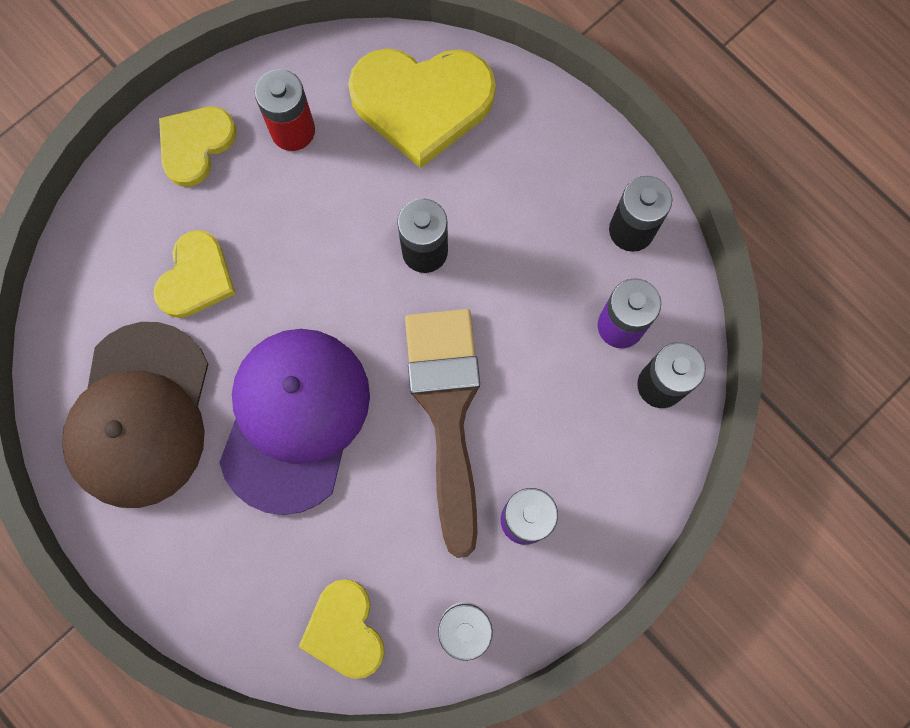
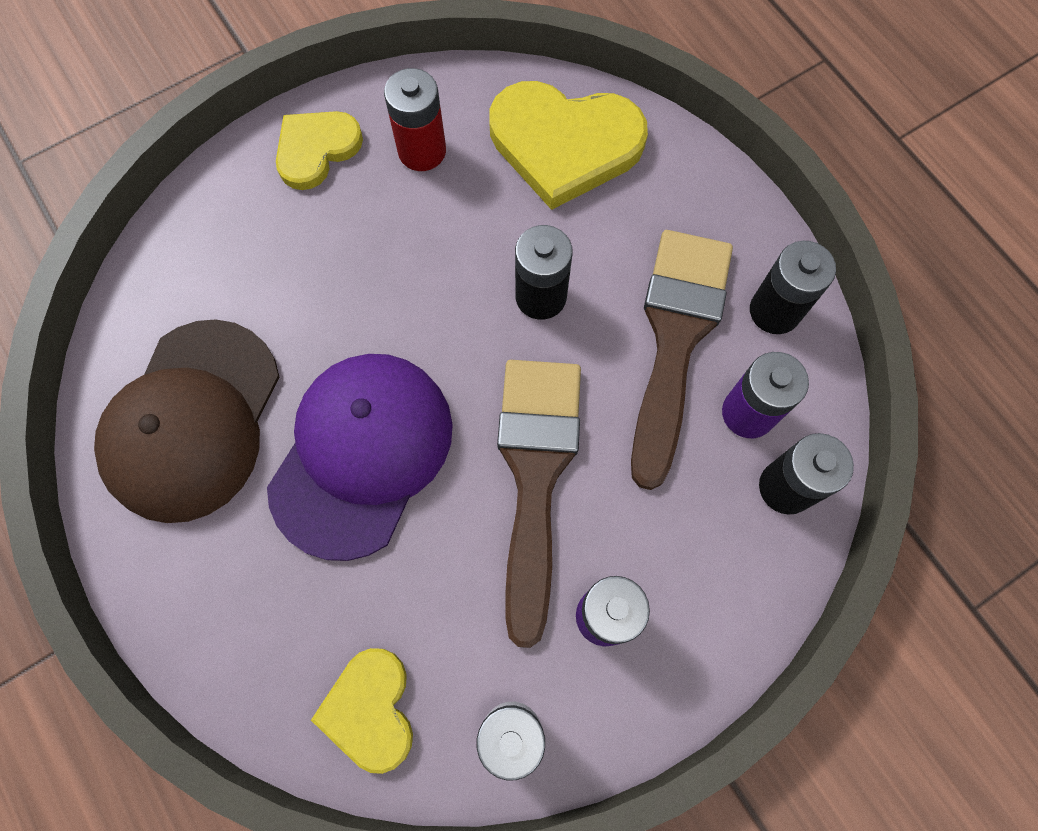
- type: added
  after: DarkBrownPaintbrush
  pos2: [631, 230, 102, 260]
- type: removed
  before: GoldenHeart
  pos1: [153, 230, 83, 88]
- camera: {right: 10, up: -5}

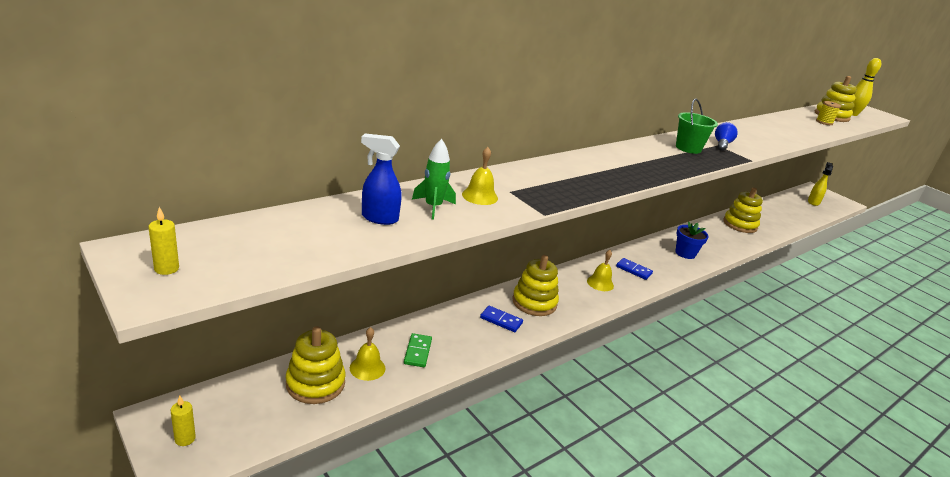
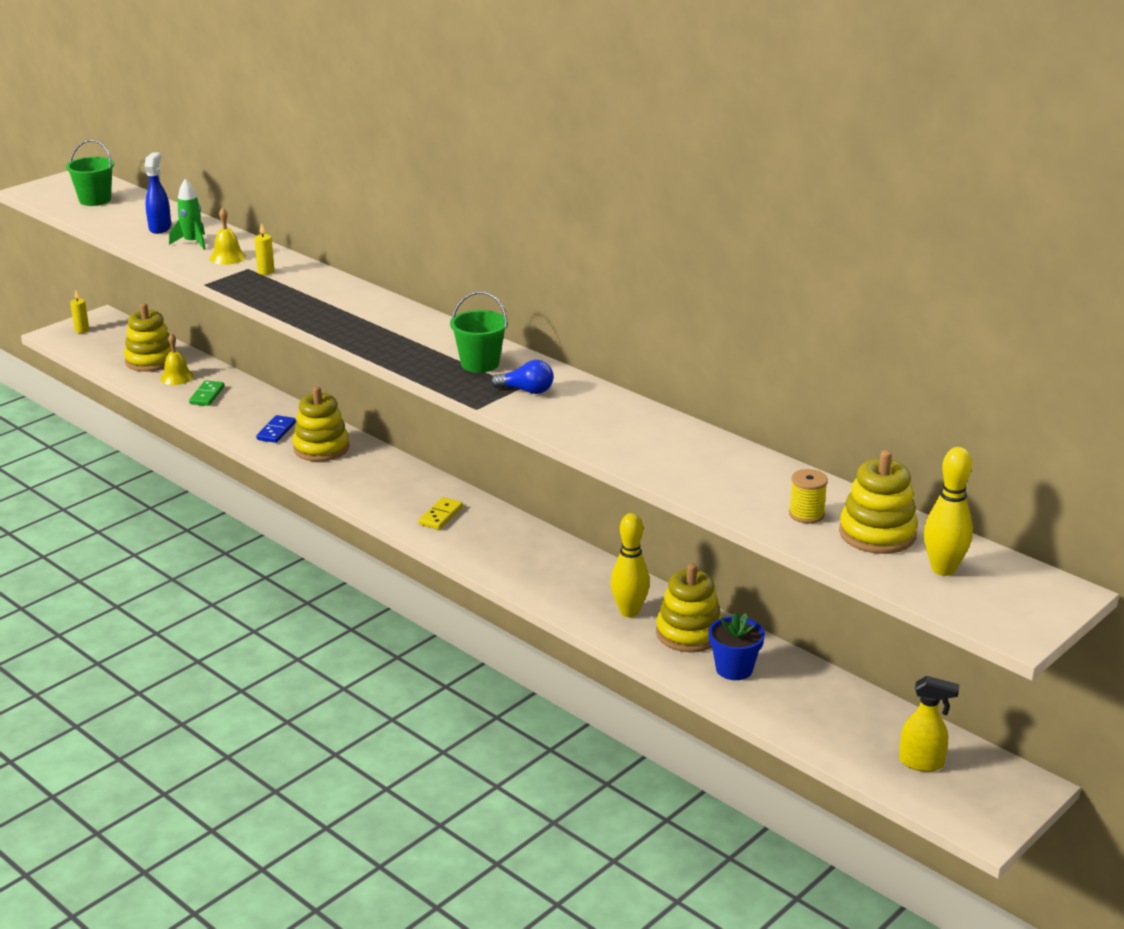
- type: added
  after: EmeraldBucket
  pos2: [66, 140, 48, 66]
- type: turned
  before: EmeraldDominoTile
  pos1: [404, 333, 28, 34]
  pos2: [189, 381, 36, 25]
  turn: -75
- type: moved
  before: GoldenPillarCandle
  pos1: [148, 207, 31, 68]
  pos2: [254, 223, 20, 52]
- type: recoloured
  before: CobaltDominoTile
  after: GoldenDominoTile
  pos1: [616, 258, 37, 22]
  pos2: [419, 497, 44, 33]
- type: added
  after: GoldenTenpin
  pos2: [610, 513, 40, 104]
- type: moved
  before: CobaltFlowerPot
  pos1: [675, 221, 34, 38]
  pos2: [708, 613, 57, 67]
- type: removed
  before: GoldenHandBell
  pos1: [587, 250, 27, 41]
- camera: {right: 85, up: 0}

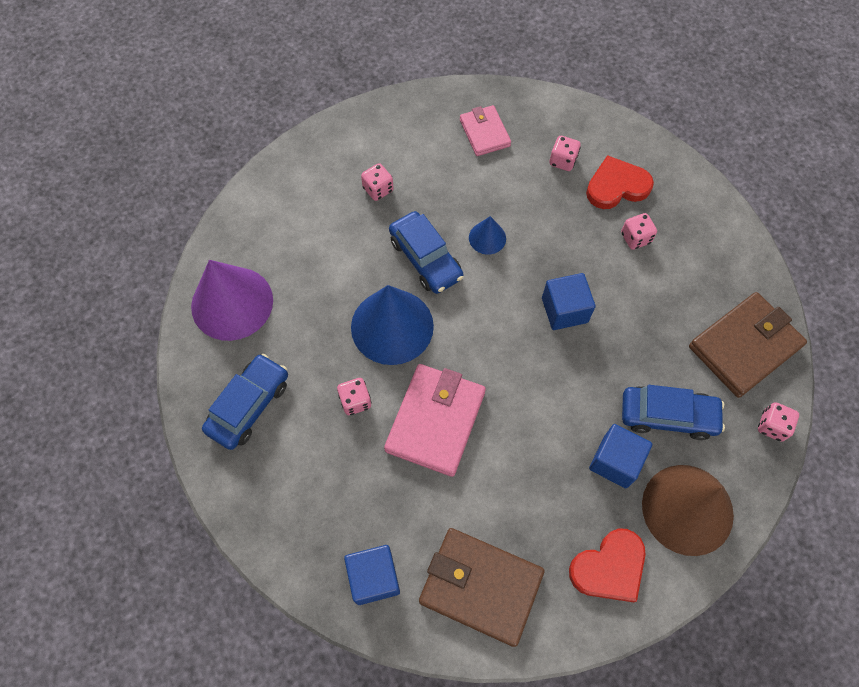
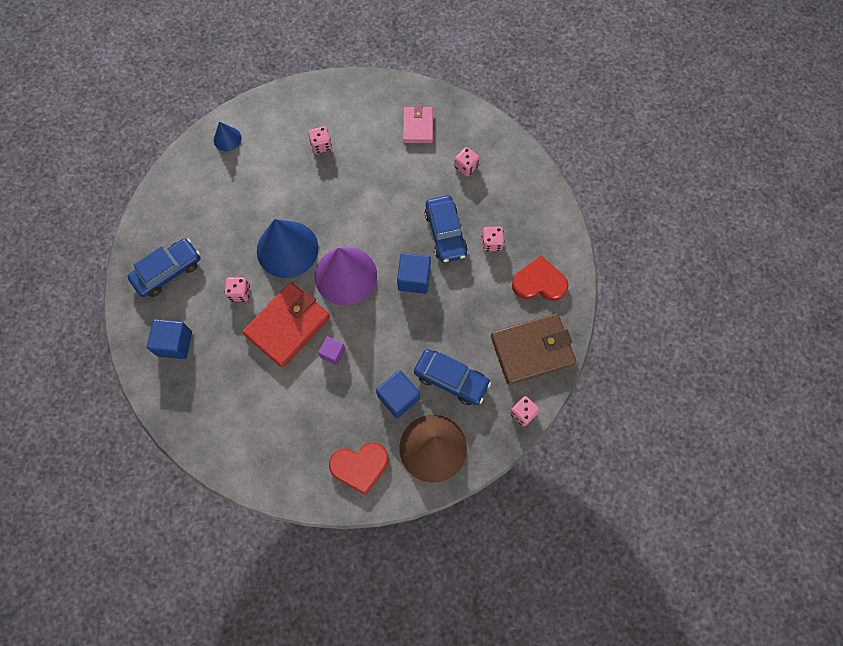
- type: moved
  before: CobaltCube
  pos1: [344, 545, 56, 60]
  pos2: [147, 319, 45, 40]
- type: moved
  before: CobaltSolidCone
  pos1: [469, 216, 37, 39]
  pos2: [214, 122, 28, 29]
- type: recoloured
  before: PinkWallet
  after: ScarletWallet
  pos1: [384, 364, 102, 113]
  pos2: [242, 282, 88, 86]
- type: moved
  before: PurpleSolidCone
  pos1: [191, 260, 82, 81]
  pos2: [315, 247, 62, 58]
- type: added
  after: PurpleCube
  pos2: [318, 336, 28, 29]
- type: moved
  before: CobaltToyCar
  pos1: [389, 211, 74, 83]
  pos2: [425, 195, 43, 68]
- type: moved
  before: ScarletHeart
  pos1: [586, 155, 68, 54]
  pos2: [512, 256, 57, 45]
- type: removed
  before: DarkBrownWallet
  pos1: [419, 528, 126, 119]
- camera: {right: 20, up: 5}

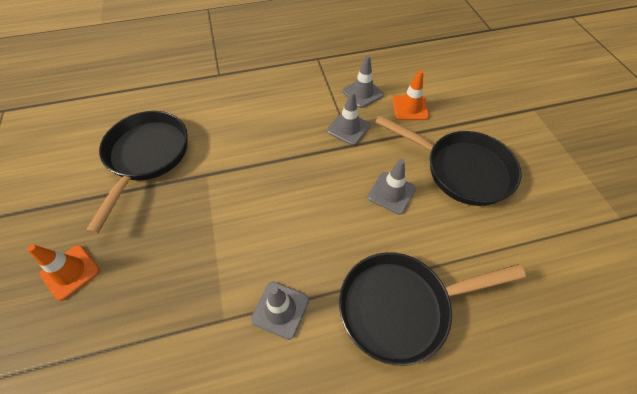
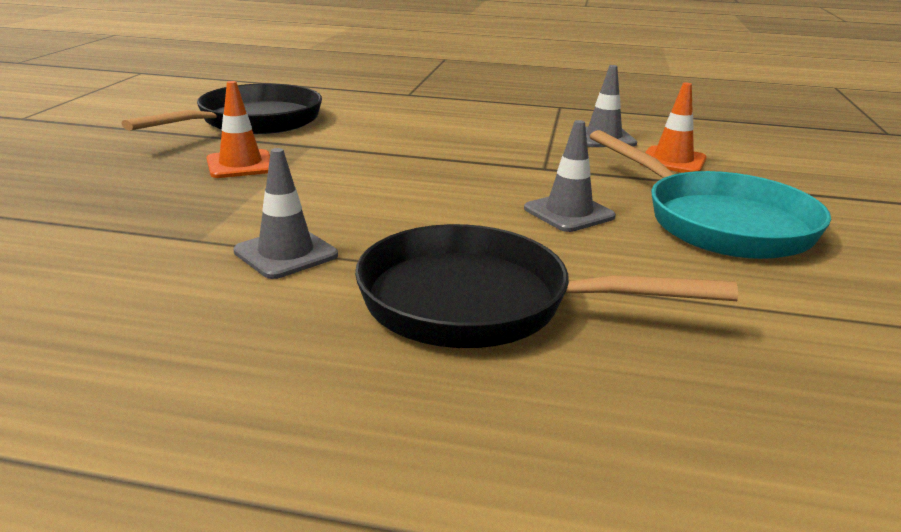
- type: moved
  before: OrangeColouredRoadCone
  pos1: [27, 245, 73, 56]
  pos2: [206, 81, 64, 97]
- type: recoloured
  before: BlackPan
  after: TealPan
  pos1: [375, 115, 146, 91]
  pos2: [590, 130, 241, 129]
- type: removed
  before: AshGreyRoadCone
  pos1: [327, 91, 43, 54]
- camera: {right: 25, up: -30}

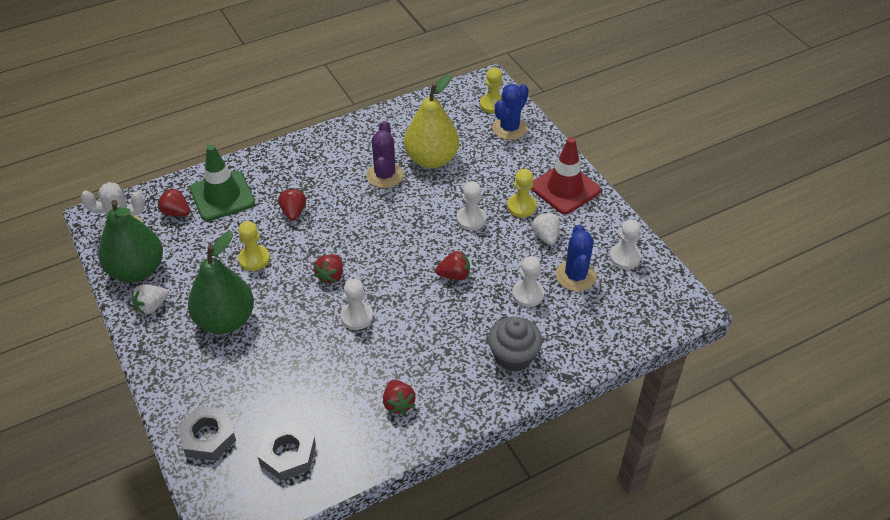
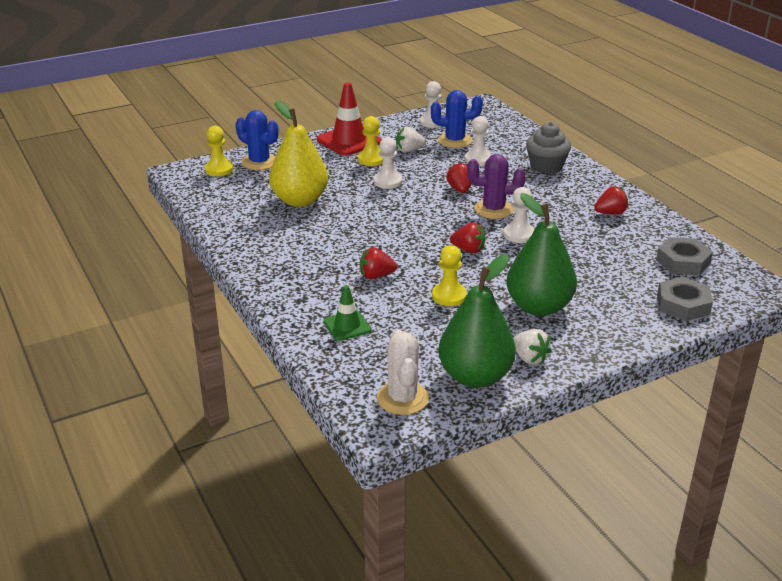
- type: resized
  before: EmeraldRoadCone
  pos1: [190, 145, 65, 76]
  pos2: [323, 285, 49, 56]
  scale: 0.58
- type: moved
  before: PurplePricklyPlant
  pos1: [366, 121, 37, 67]
  pos2: [467, 154, 59, 65]
- type: removed
  before: ScarletToyStrawberry
  pos1: [158, 188, 32, 28]
- camera: {right: -90, up: -15}

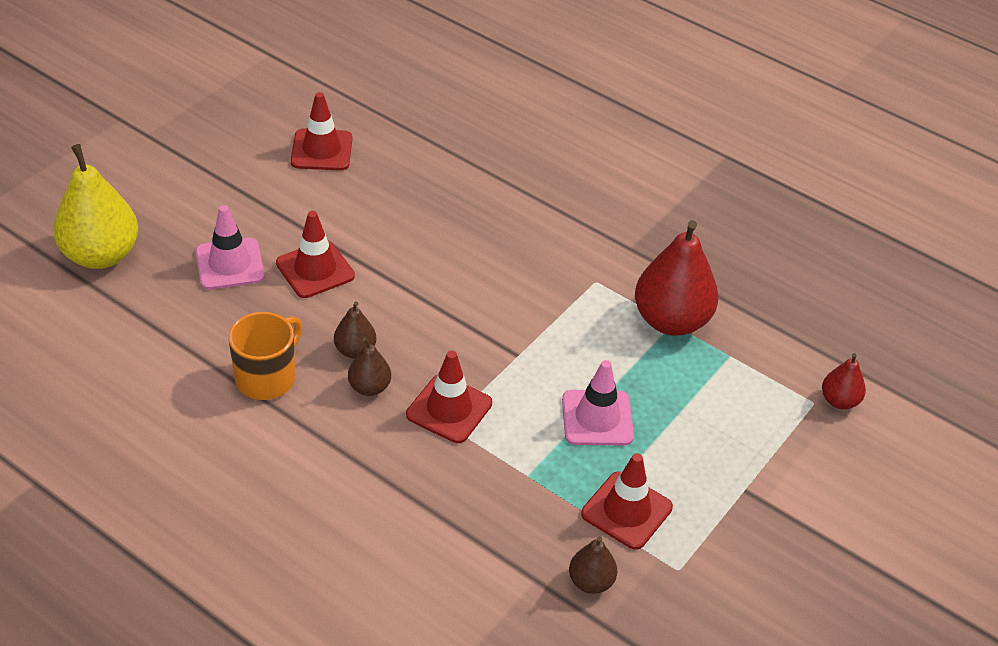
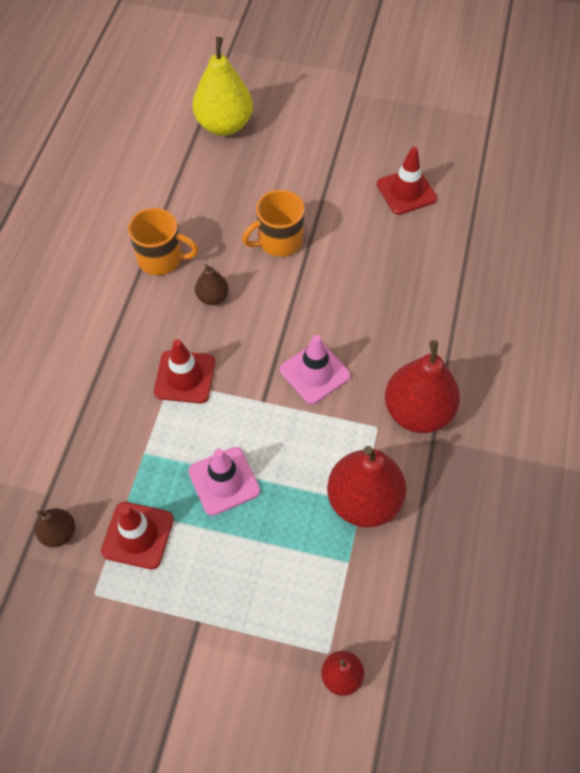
- type: replaced
  before: ScarletRoadCone
  after: OrangeColouredCoffeeMug
  pos1: [276, 211, 79, 87]
  pos2: [242, 190, 63, 67]
- type: moved
  before: PinkRoadCone
  pos1: [195, 205, 70, 85]
  pos2: [280, 335, 71, 69]
- type: added
  after: ScarletPear
  pos2: [385, 340, 75, 93]
- type: removed
  before: DarkBrownPear
  pos1: [348, 337, 43, 59]
- camera: {right: 70, up: 15}

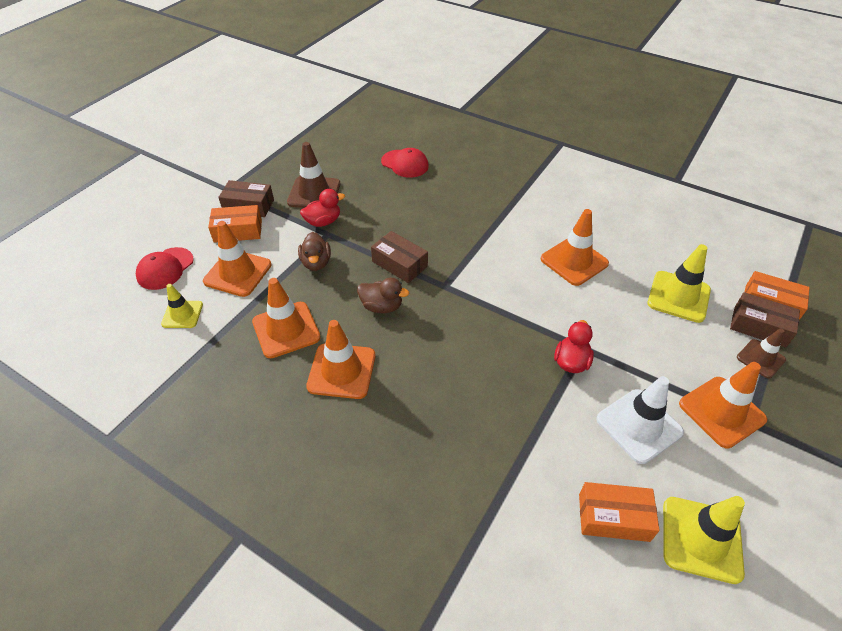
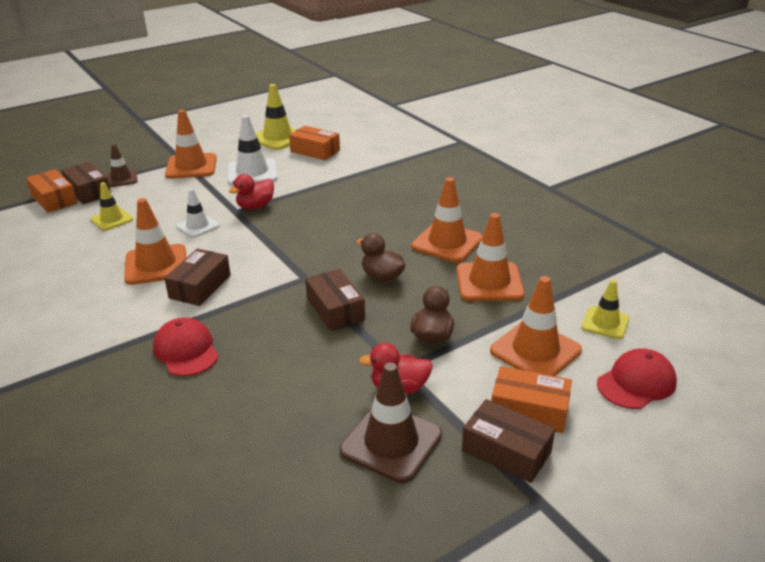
- type: resized
  before: GoldenRoadCone
  pos1: [648, 244, 63, 79]
  pos2: [91, 182, 42, 49]
  scale: 0.61
- type: moved
  before: ScarletBaseballCap
  pos1: [381, 148, 48, 30]
  pos2: [153, 318, 66, 58]
- type: added
  after: DarkBrownParcel
  pos2: [164, 249, 67, 57]
- type: added
  after: PureWhiteRoadCone
  pos2: [176, 188, 44, 50]
- camera: {right: -155, up: -15}

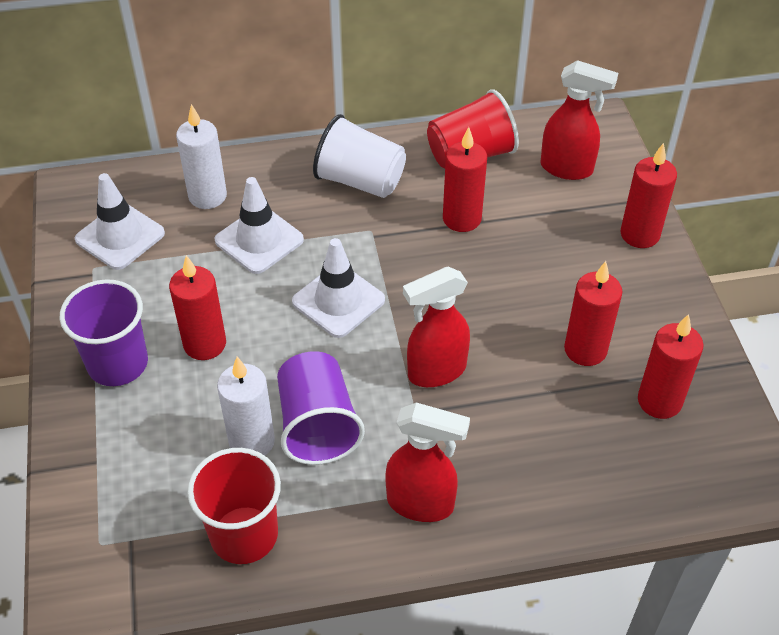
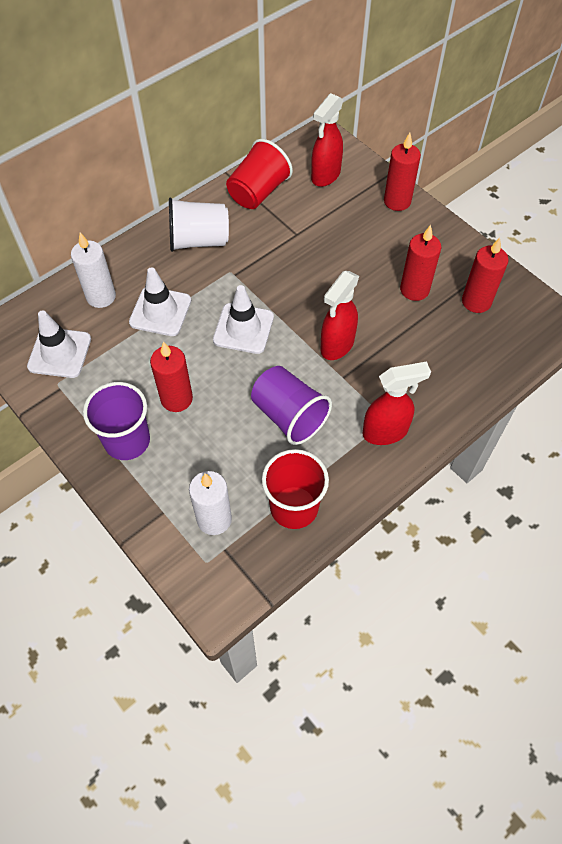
- type: moved
  before: PureWhitePillarCandle
  pos1: [217, 357, 58, 99]
  pos2: [189, 471, 43, 64]
- type: turned
  before: ScarletSprayCleaner
  pos1: [540, 60, 78, 120]
  pos2: [311, 93, 32, 94]
  turn: 135
- type: removed
  before: ScarletPillarCandle
  pos1: [443, 127, 44, 105]
- camera: {right: -30, up: 10}

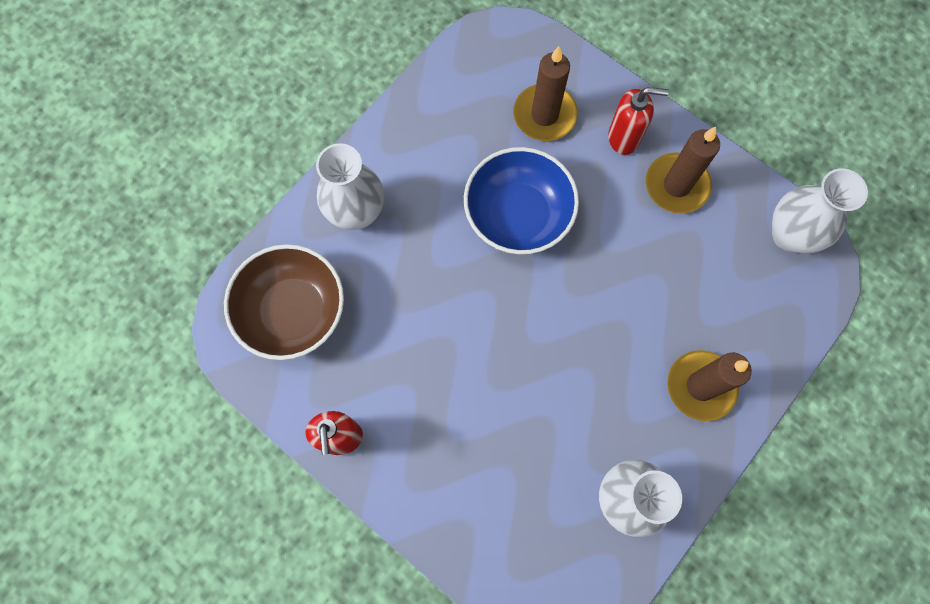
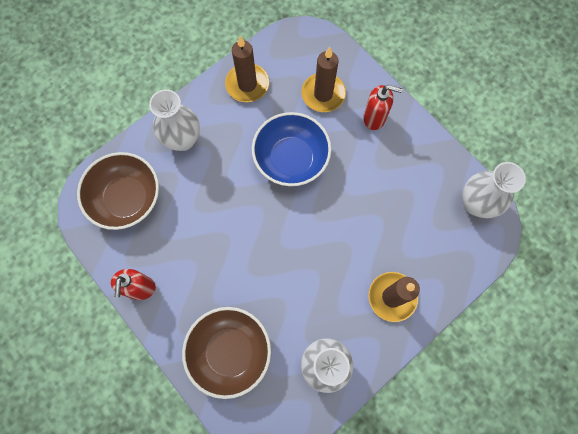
- type: added
  after: DarkBrownBowl
  pos2: [182, 307, 89, 92]
- type: moved
  before: DarkBrownPillarCandle
  pos1: [646, 127, 74, 87]
  pos2: [225, 36, 44, 66]
- camera: {right: 10, up: 0}

